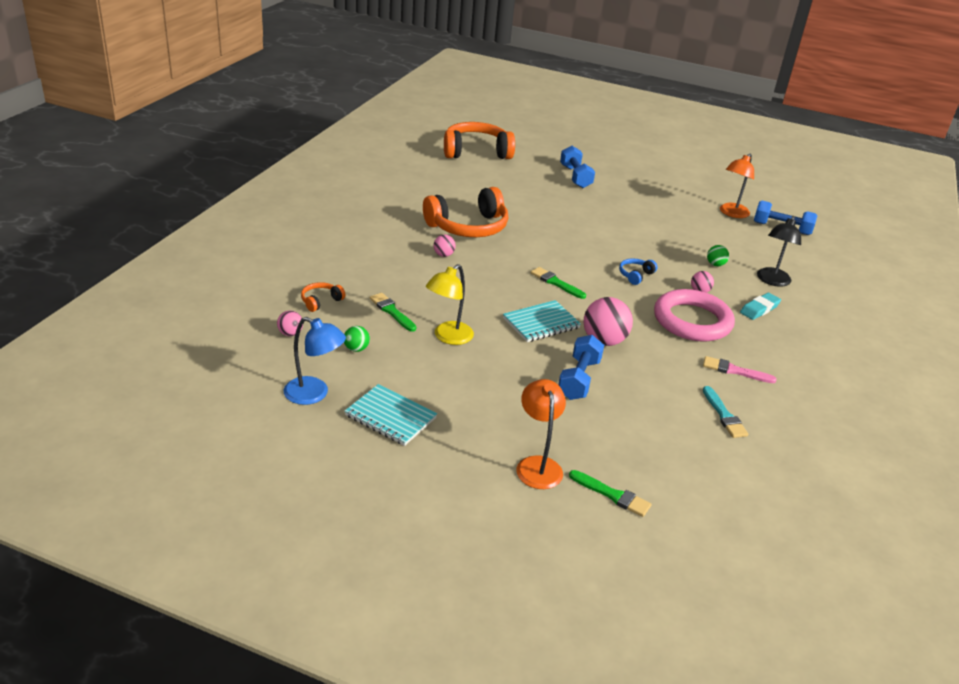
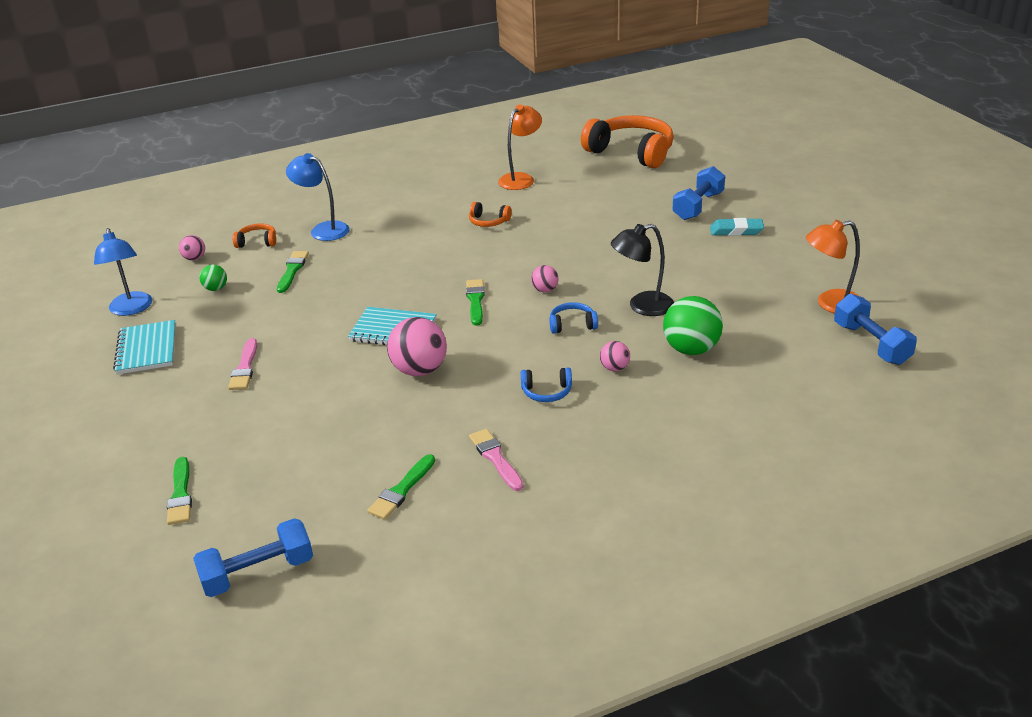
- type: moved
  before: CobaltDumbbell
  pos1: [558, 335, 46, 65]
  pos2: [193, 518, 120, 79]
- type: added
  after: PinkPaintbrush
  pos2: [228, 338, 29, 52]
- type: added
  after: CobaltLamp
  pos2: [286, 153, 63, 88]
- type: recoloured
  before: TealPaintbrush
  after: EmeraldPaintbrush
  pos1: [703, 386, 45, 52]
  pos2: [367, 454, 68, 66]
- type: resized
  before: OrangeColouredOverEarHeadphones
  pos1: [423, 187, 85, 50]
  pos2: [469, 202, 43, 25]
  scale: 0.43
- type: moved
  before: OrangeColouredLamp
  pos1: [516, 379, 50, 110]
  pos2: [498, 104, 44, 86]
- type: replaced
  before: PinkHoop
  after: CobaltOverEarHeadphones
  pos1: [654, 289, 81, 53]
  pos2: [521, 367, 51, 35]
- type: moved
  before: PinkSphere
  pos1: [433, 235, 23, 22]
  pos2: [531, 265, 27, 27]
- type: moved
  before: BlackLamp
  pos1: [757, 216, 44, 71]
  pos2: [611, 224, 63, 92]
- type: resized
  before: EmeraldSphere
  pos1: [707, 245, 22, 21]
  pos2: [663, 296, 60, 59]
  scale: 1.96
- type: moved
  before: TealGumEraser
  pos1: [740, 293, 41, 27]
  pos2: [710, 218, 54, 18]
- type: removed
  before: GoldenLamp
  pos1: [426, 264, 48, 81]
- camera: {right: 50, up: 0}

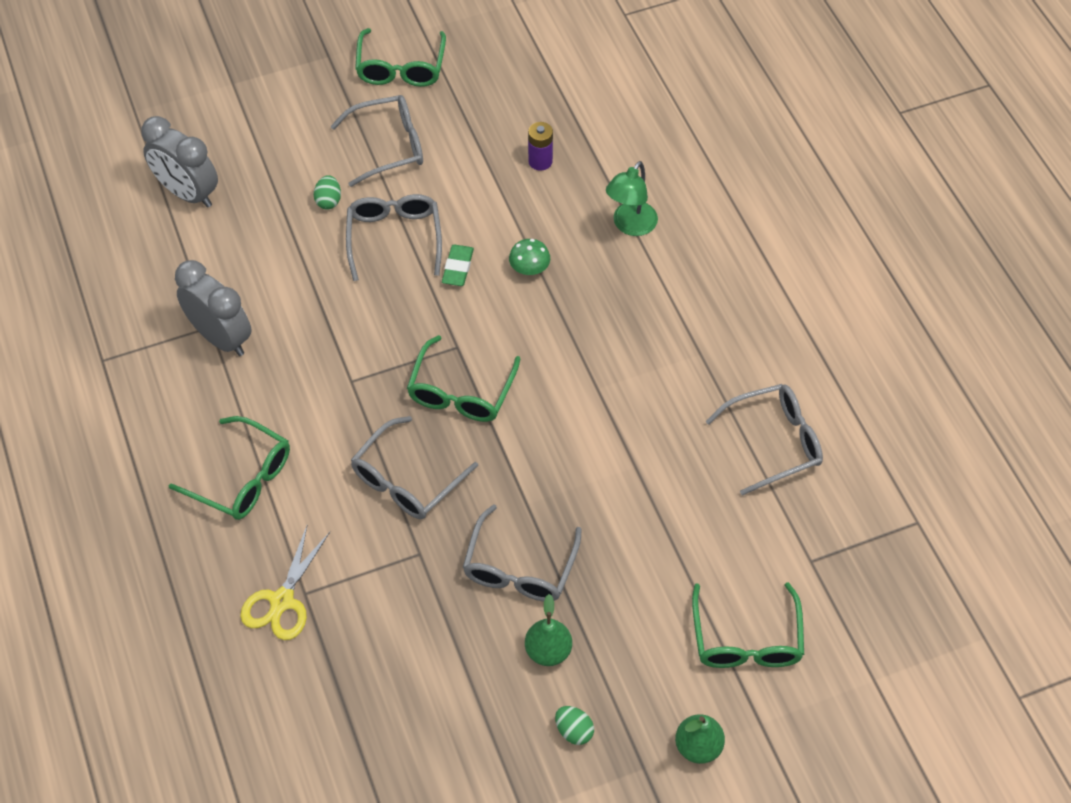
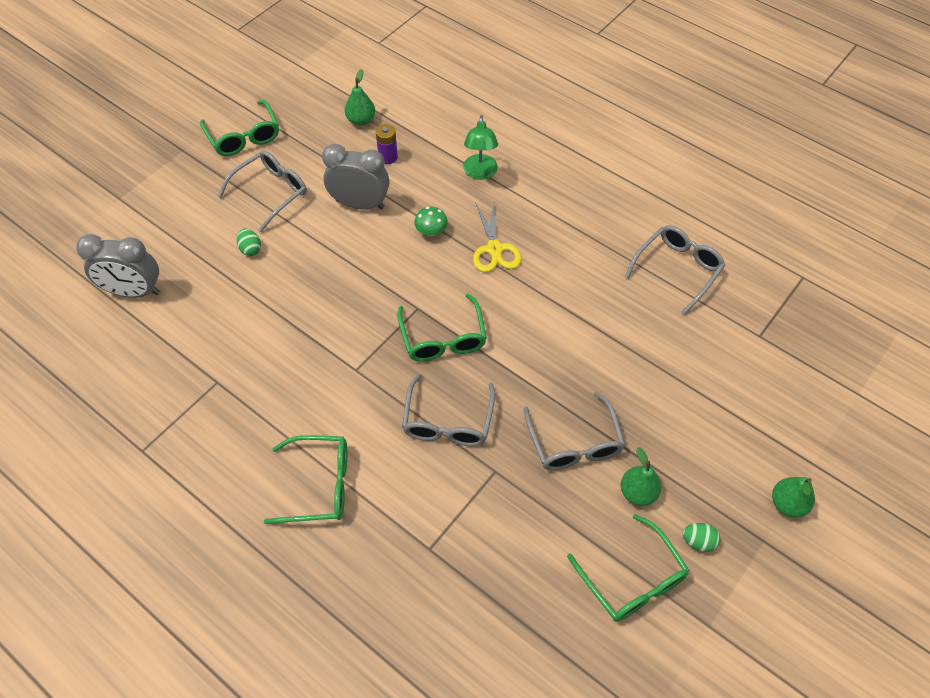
- type: moved
  before: AshGreyClock
  pos1: [175, 260, 77, 96]
  pos2: [322, 144, 67, 66]
- type: added
  after: EmeraldPear
  pos2: [345, 69, 30, 57]
- type: moved
  before: GoldenScissors
  pos1: [240, 526, 90, 114]
  pos2: [473, 200, 48, 72]
- type: moved
  before: EmeraldSpectacles
  pos1: [692, 582, 112, 86]
  pos2: [567, 514, 122, 108]
- type: removed
  before: AshGreySpectacles
  pos1: [346, 194, 96, 87]
- type: removed
  before: EmeraldGumEraser
  pos1: [442, 245, 32, 41]
- camera: {right: -30, up: 0}

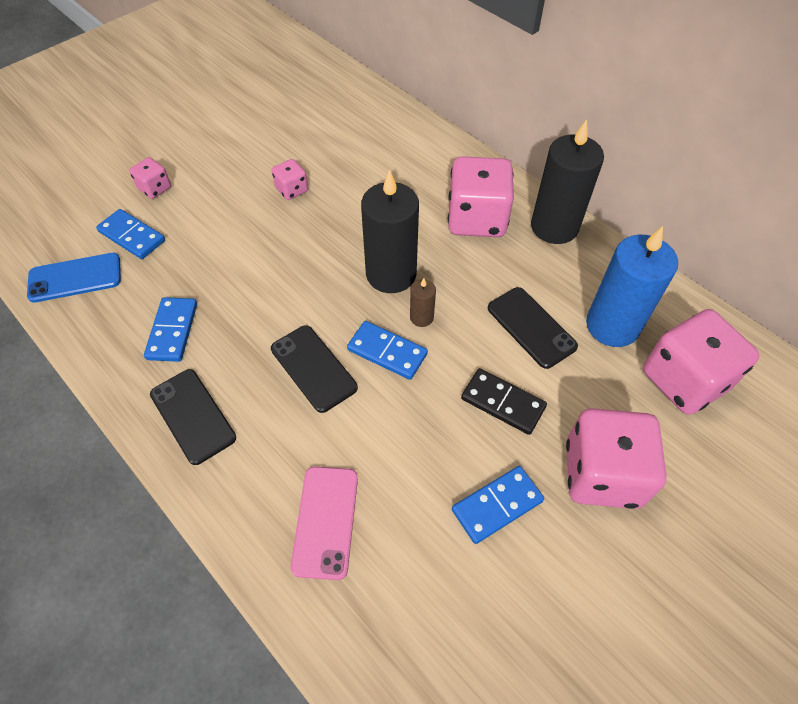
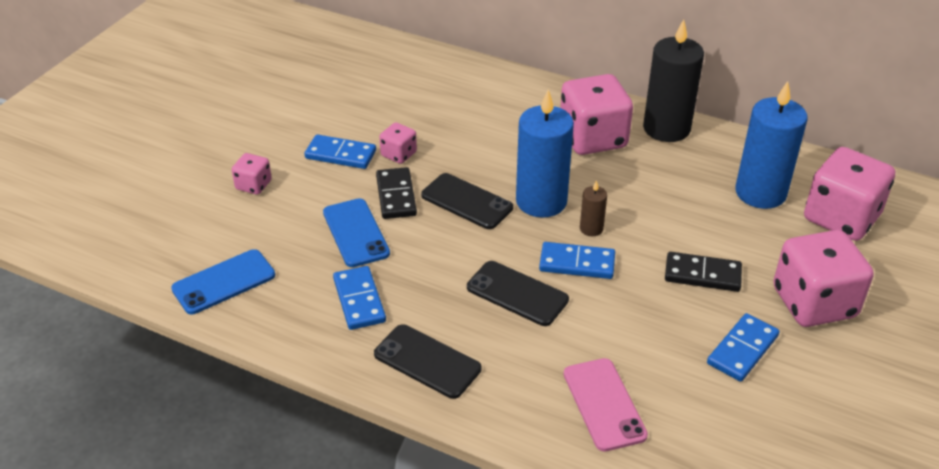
- type: moved
  before: CobaltDominoTile
  pos1: [96, 209, 69, 50]
  pos2: [304, 134, 72, 35]
- type: added
  after: CobaltMobilePhone
  pos2: [323, 198, 67, 69]
- type: added
  after: BlackDominoTile
  pos2: [376, 167, 41, 52]
- type: moved
  before: BlackMobilePhone
  pos1: [488, 287, 90, 82]
  pos2: [421, 173, 92, 56]
- type: recoloured
  before: BlackPillarCandle
  after: CobaltPillarCandle
  pos1: [361, 170, 58, 123]
  pos2: [516, 89, 58, 129]
- camera: {right: -20, up: -15}

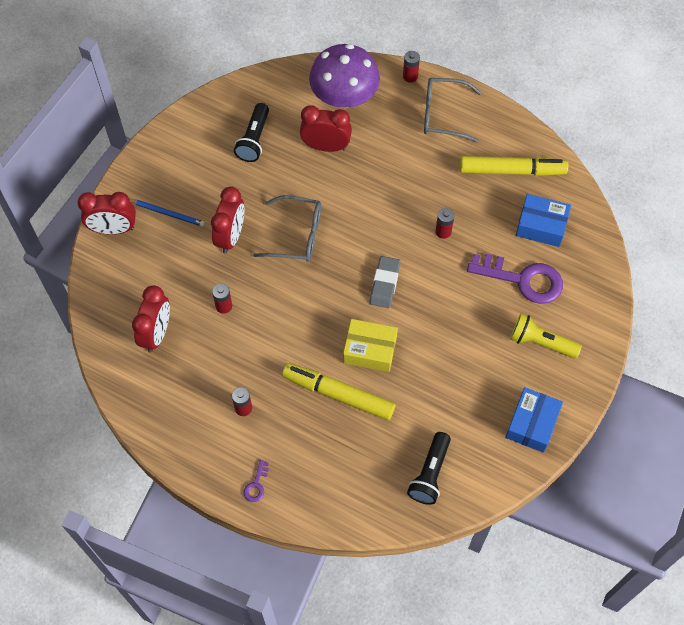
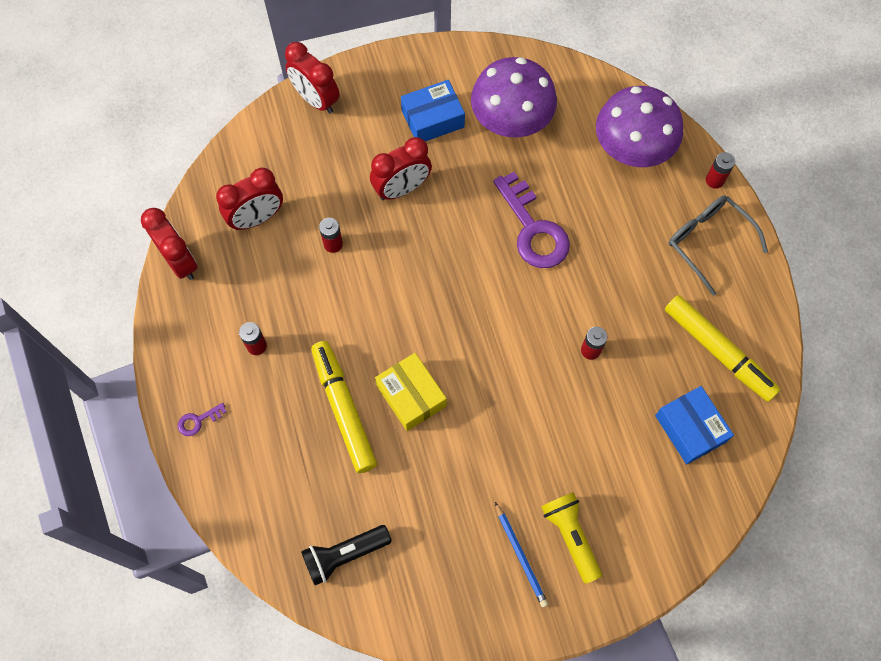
- type: moved
  before: ScarletClock
  pos1: [300, 105, 52, 47]
  pos2: [141, 208, 57, 72]
- type: moved
  before: CobaltParcel
  pos1: [505, 387, 58, 66]
  pos2: [401, 80, 64, 61]
- type: replaced
  before: BlackTorch
  after: PurpleMushroom
  pos1: [234, 103, 35, 59]
  pos2: [471, 57, 86, 81]
- type: moved
  before: PurpleKey
  pos1: [467, 254, 96, 50]
  pos2: [493, 172, 77, 96]
- type: moved
  before: CobaltPencil
  pos1: [130, 199, 75, 28]
  pos2: [495, 502, 53, 106]
- type: removed
  before: AshGreySpectacles
  pos1: [253, 195, 68, 67]
- type: removed
  before: AshGreyGumEraser
  pos1: [370, 256, 30, 52]
- camera: {right: 45, up: 5}

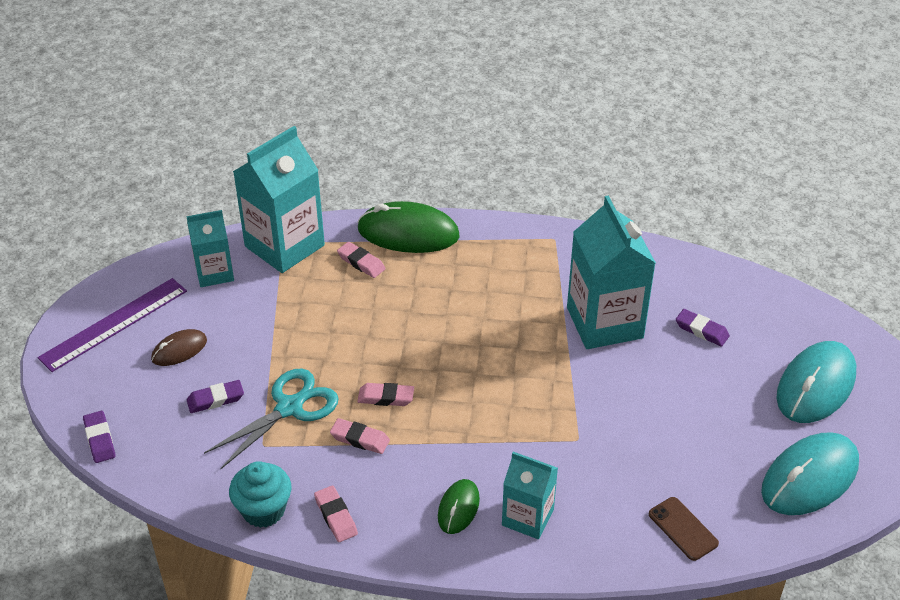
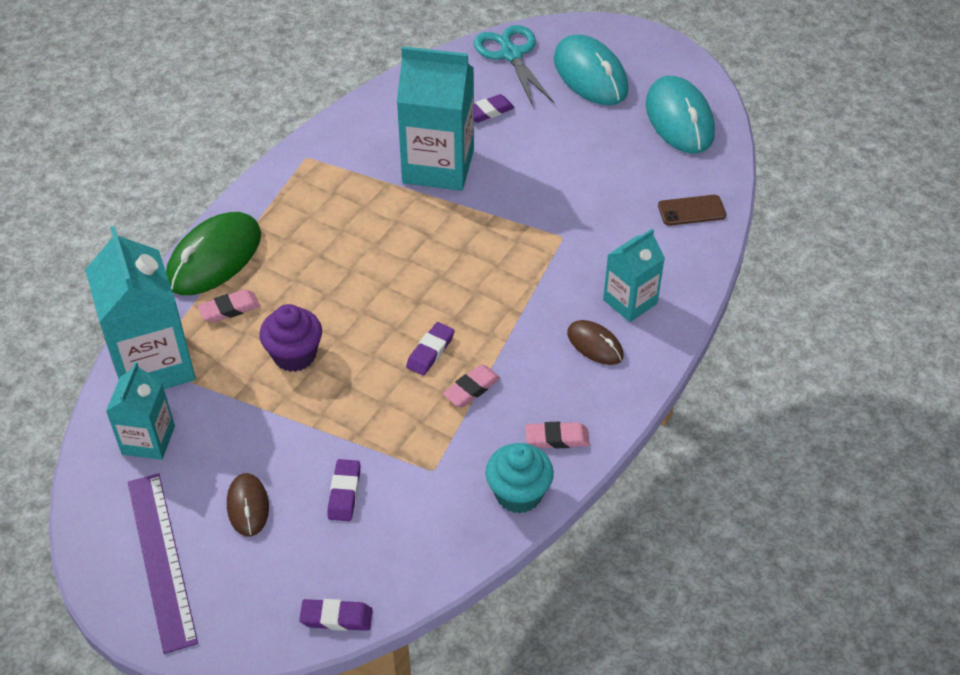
- type: added
  after: PurpleMuffin
  pos2: [259, 304, 63, 68]
- type: recoloured
  before: PinkGumEraser
  after: PurpleGumEraser
  pos1: [357, 383, 57, 23]
  pos2: [406, 322, 49, 54]
- type: moved
  before: TealScissors
  pos1: [204, 369, 135, 100]
  pos2: [474, 25, 80, 81]
- type: recoloured
  before: EmeraldComputerMouse
  after: DarkBrownComputerMouse
  pos1: [438, 479, 42, 55]
  pos2: [567, 320, 57, 45]
- camera: {right: -65, up: 5}

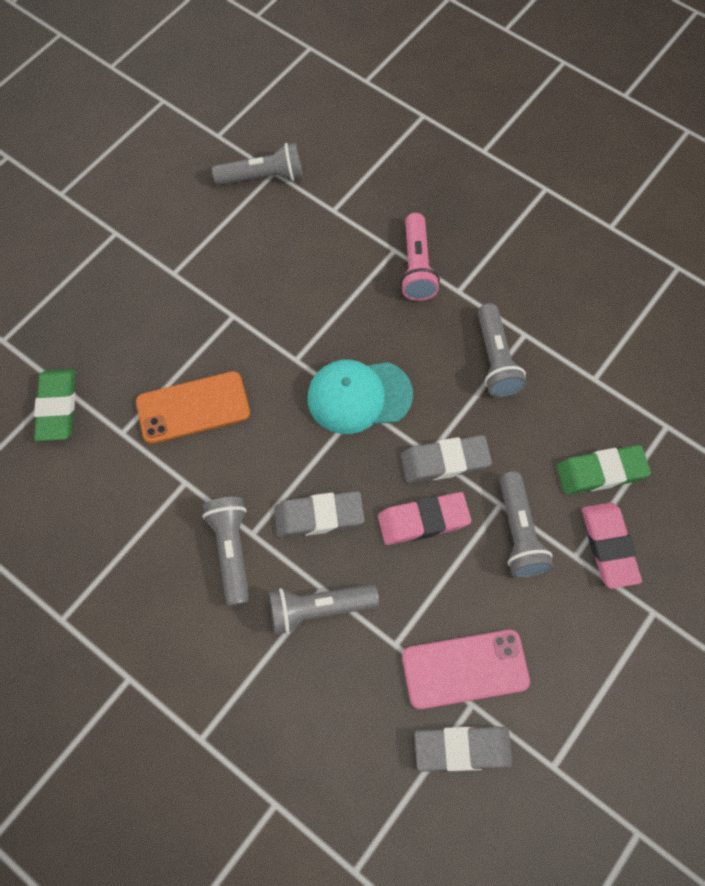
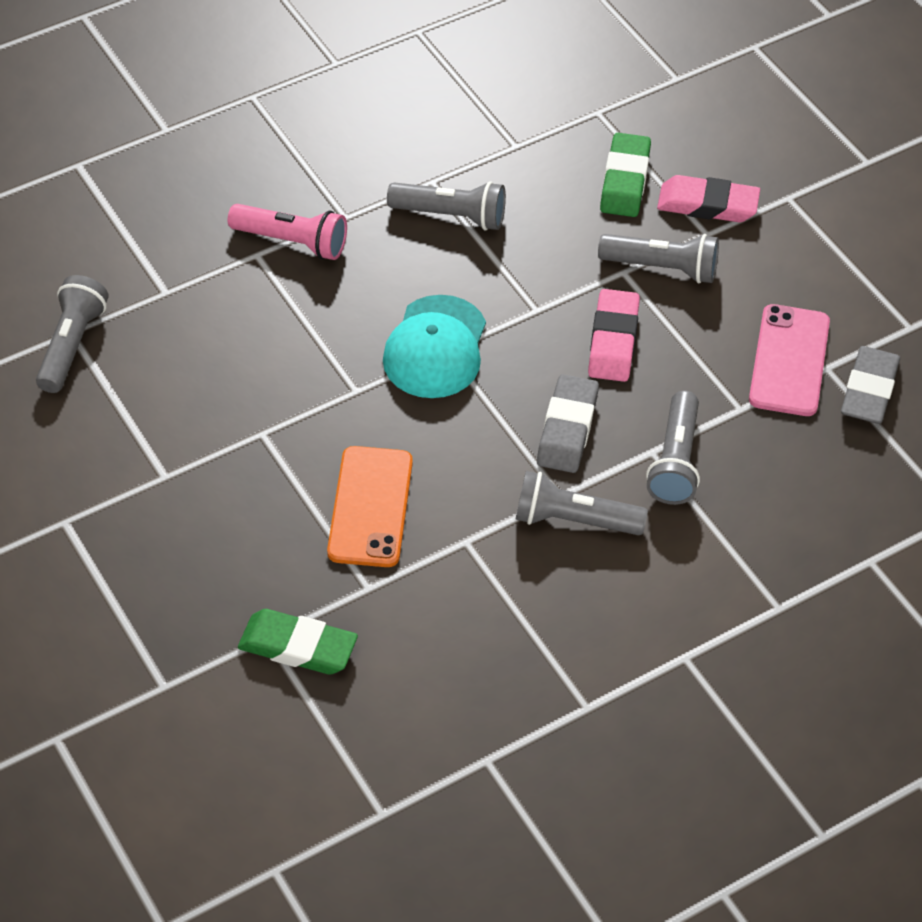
- type: removed
  before: AshGreyGumEraser
  pos1: [401, 435, 91, 48]
- camera: {right: -70, up: -15}

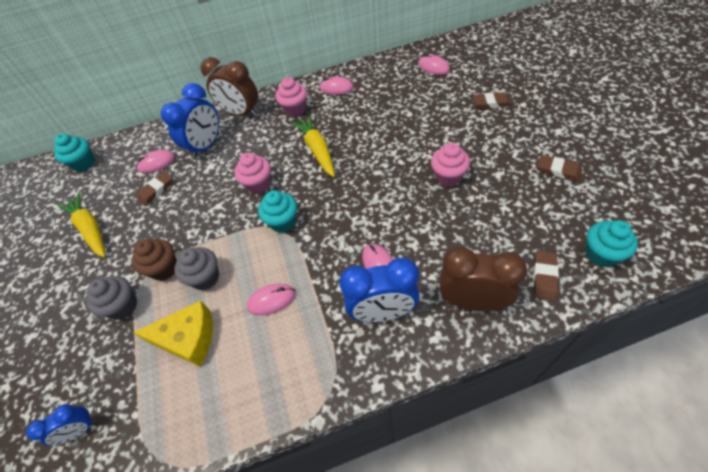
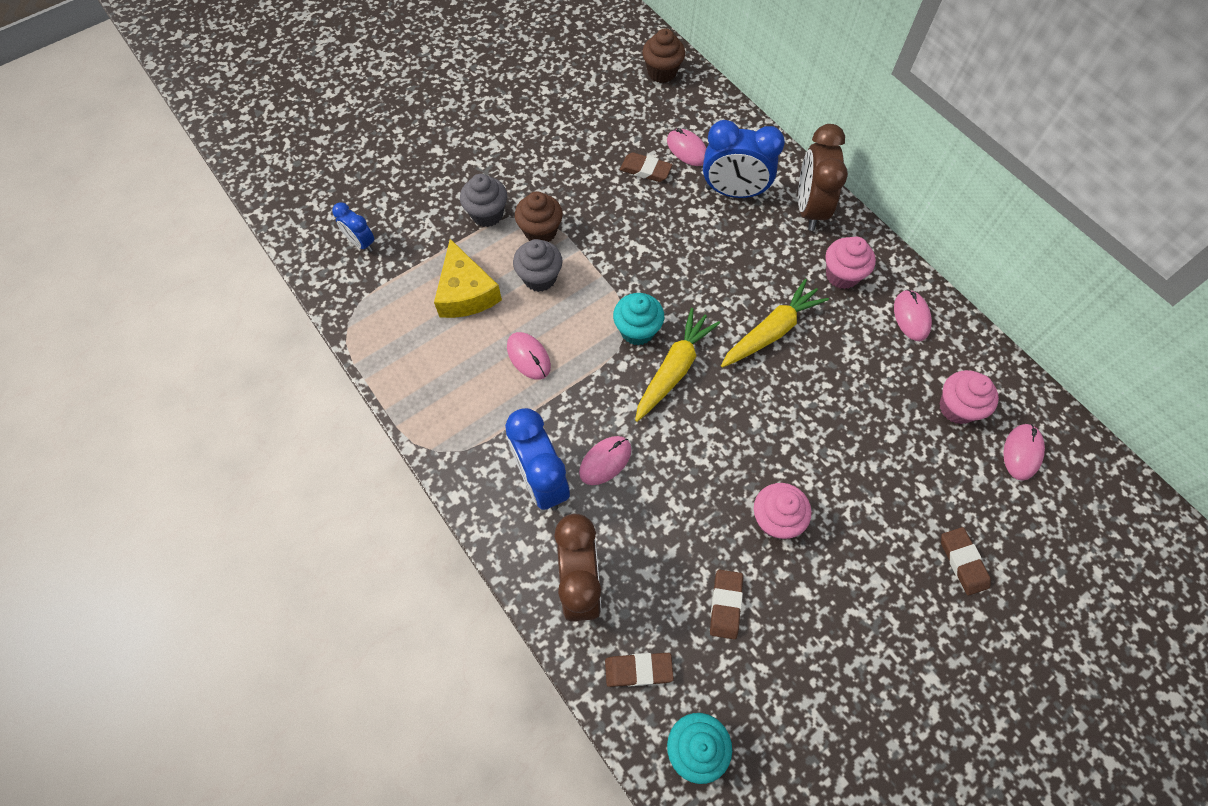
- type: moved
  before: GoldenCarrot
  pos1: [58, 193, 47, 64]
  pos2: [635, 308, 85, 114]
- type: recoloured
  before: TealMuffin
  after: DarkBrownMuffin
  pos1: [54, 134, 41, 38]
  pos2: [642, 28, 43, 55]
- type: moved
  before: DarkBrownGumEraser
  pos1: [537, 155, 45, 26]
  pos2: [710, 569, 33, 70]
- type: moved
  before: PinkMuffin
  pos1: [234, 153, 37, 41]
  pos2: [940, 370, 59, 54]
- camera: {right: 65, up: 10}

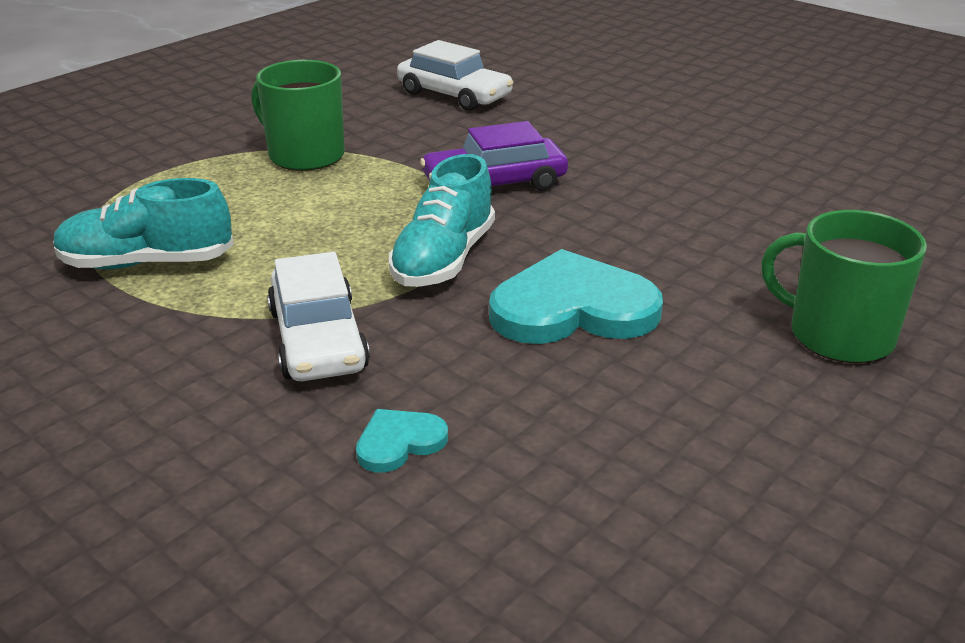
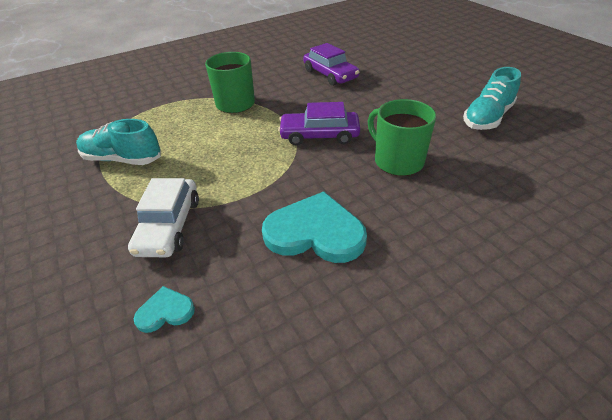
- type: recoloured
  before: PureWhiteToyCar
  after: PurpleToyCar
  pos1: [397, 40, 117, 71]
  pos2: [303, 43, 56, 43]
- type: moved
  before: EmeraldCoffeeMug
  pos1: [761, 210, 166, 153]
  pos2: [368, 99, 68, 77]
- type: moved
  before: TealSneaker
  pos1: [389, 154, 106, 133]
  pos2: [463, 67, 58, 63]
- camera: {right: 20, up: 10}

